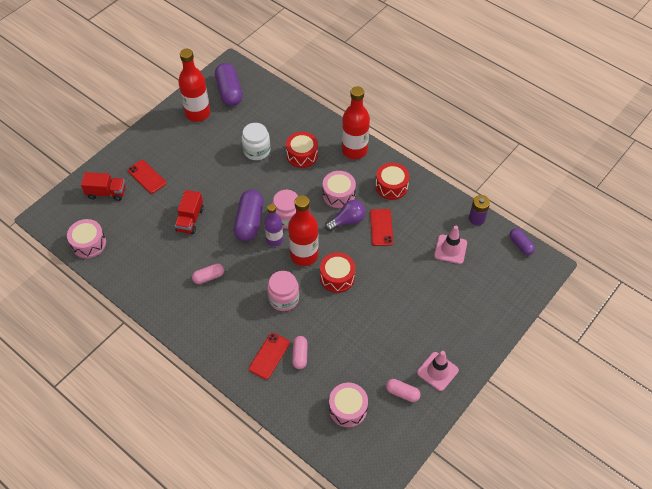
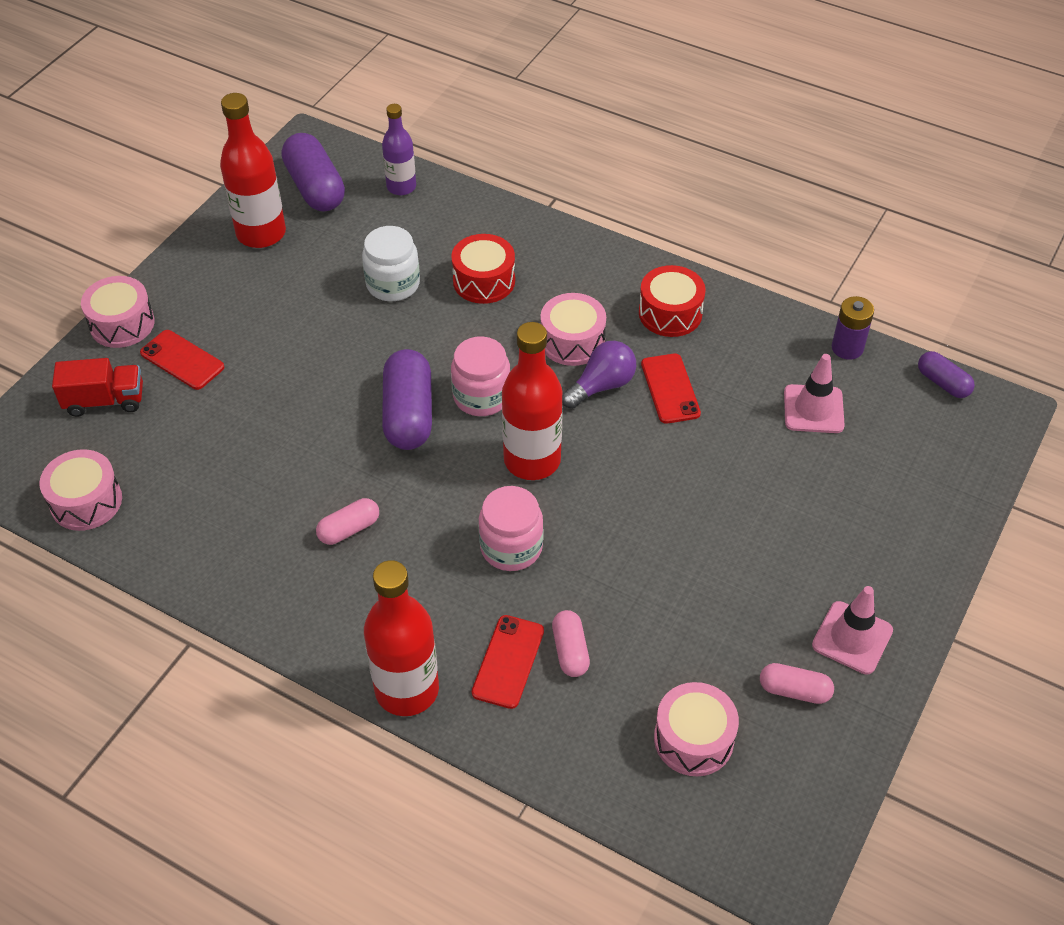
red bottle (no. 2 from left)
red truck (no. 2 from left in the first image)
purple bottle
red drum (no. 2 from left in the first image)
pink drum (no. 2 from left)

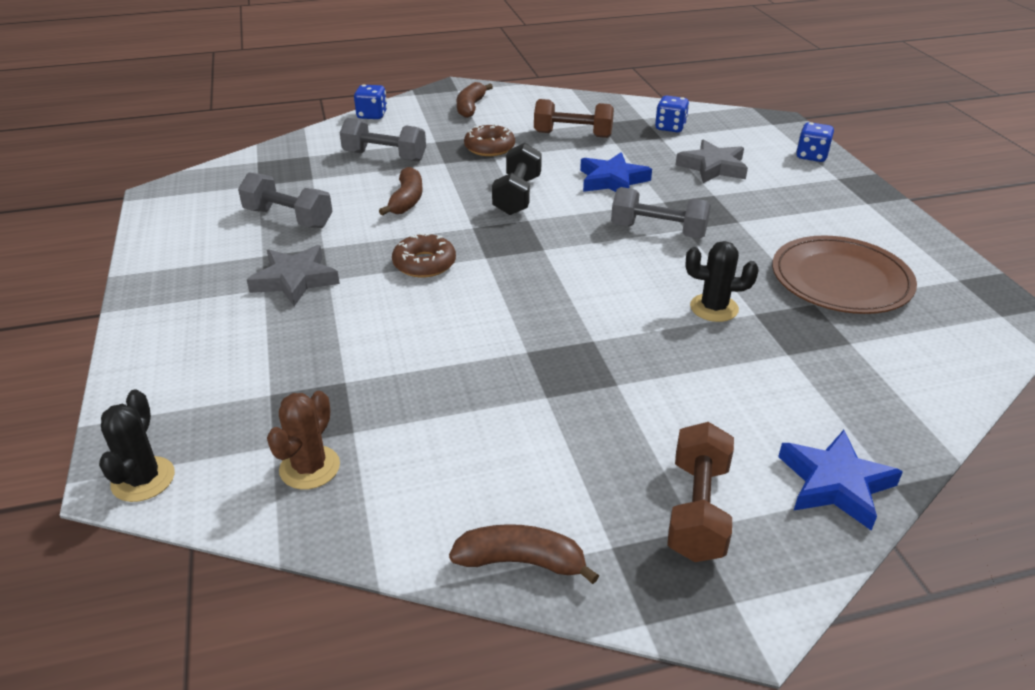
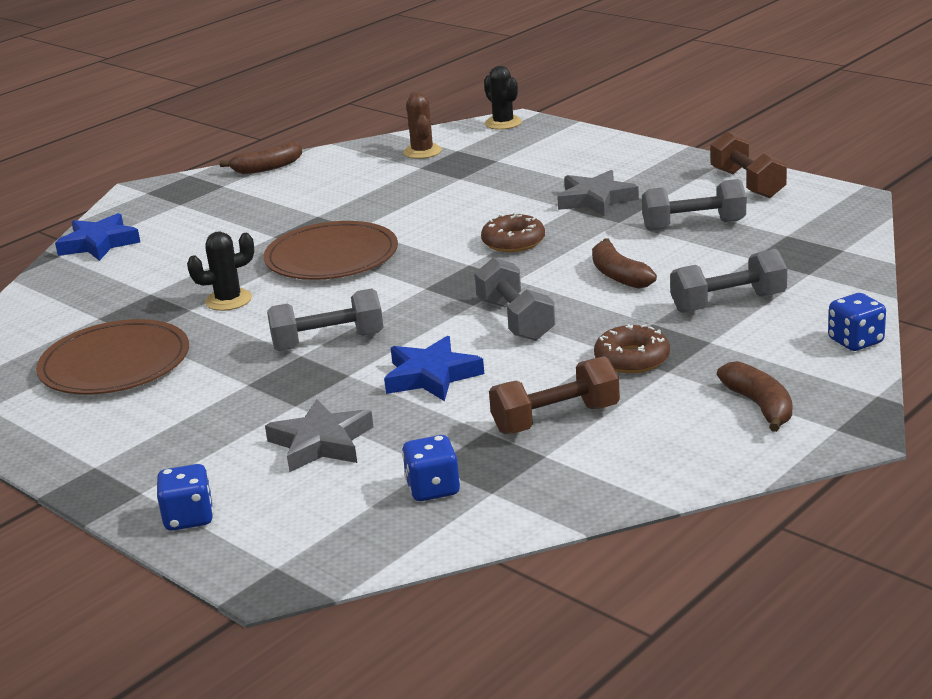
grey dumbbell (no. 2 from left)
brown dumbbell (no. 2 from left)
brown plate (no. 2 from left)

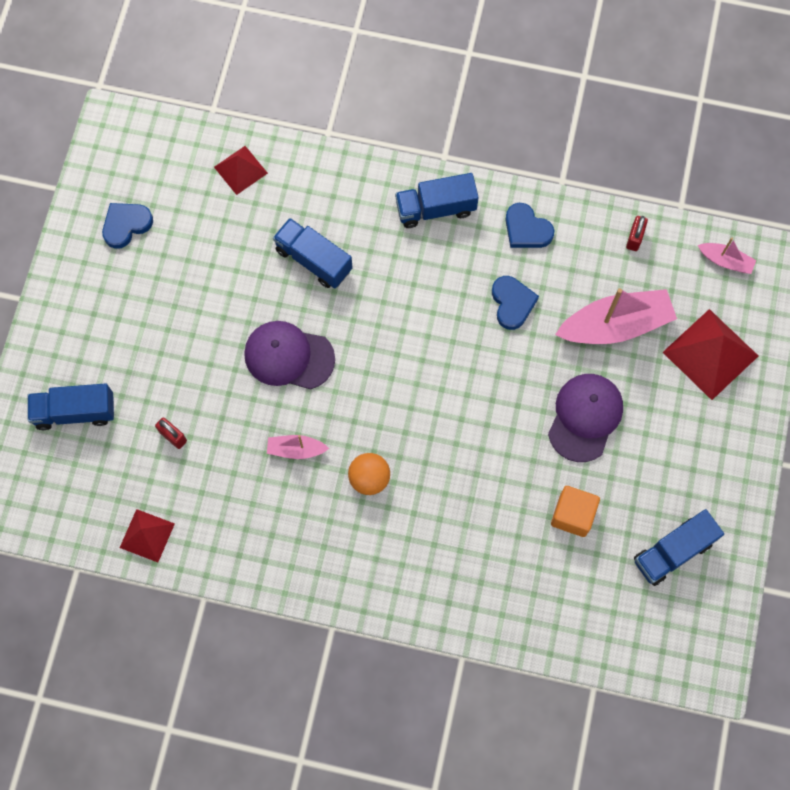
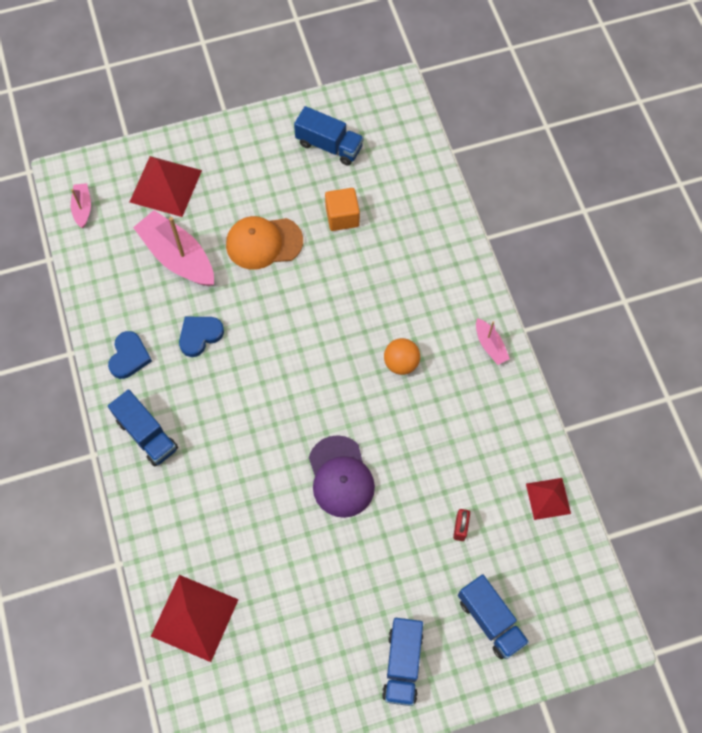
red pyramid (no. 2 from left)
blue heart (no. 1 from left in the first image)
red padlock (no. 2 from left in the first image)
blue truck (no. 3 from left)
orange cap
pink boat (no. 3 from left)

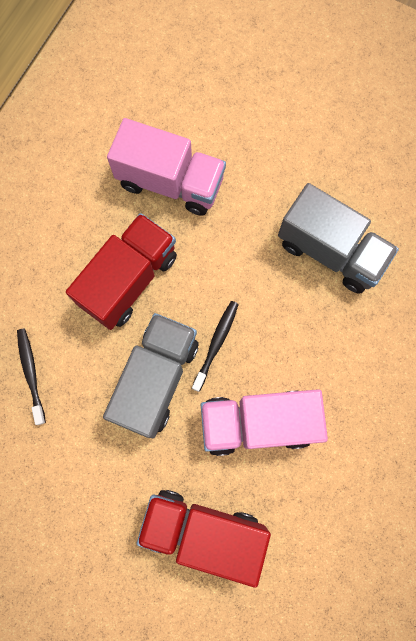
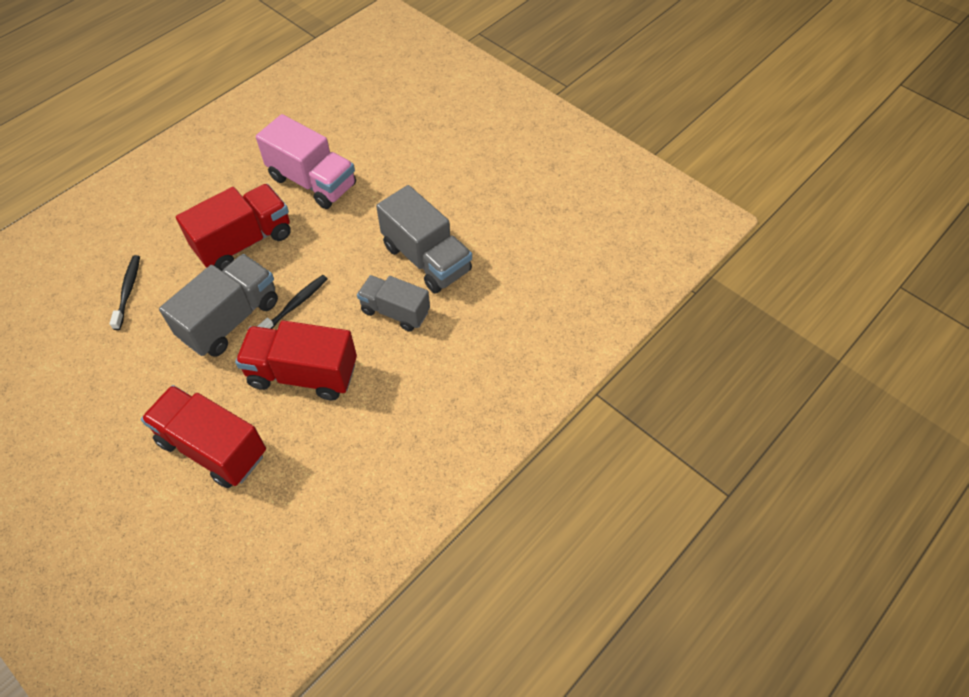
red truck (no. 3 from left)
grey truck (no. 2 from left)

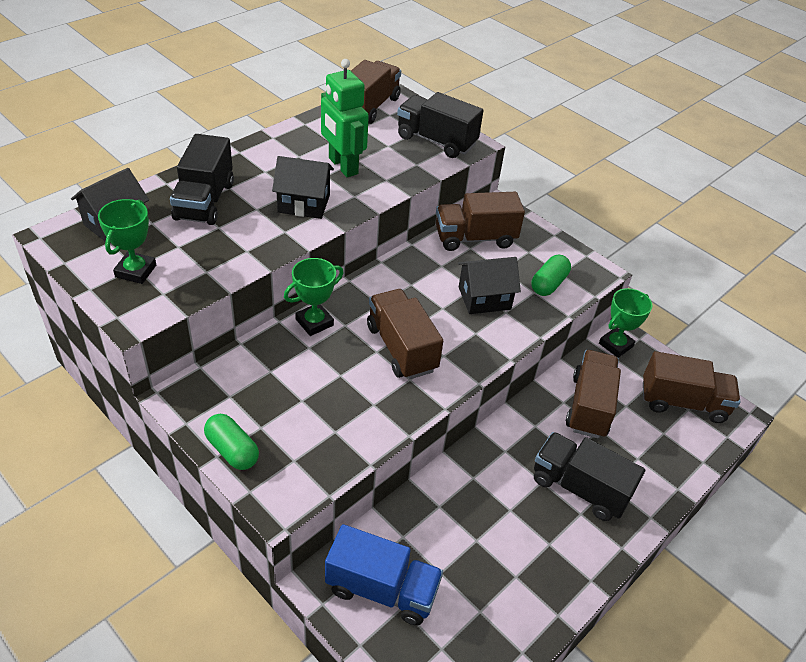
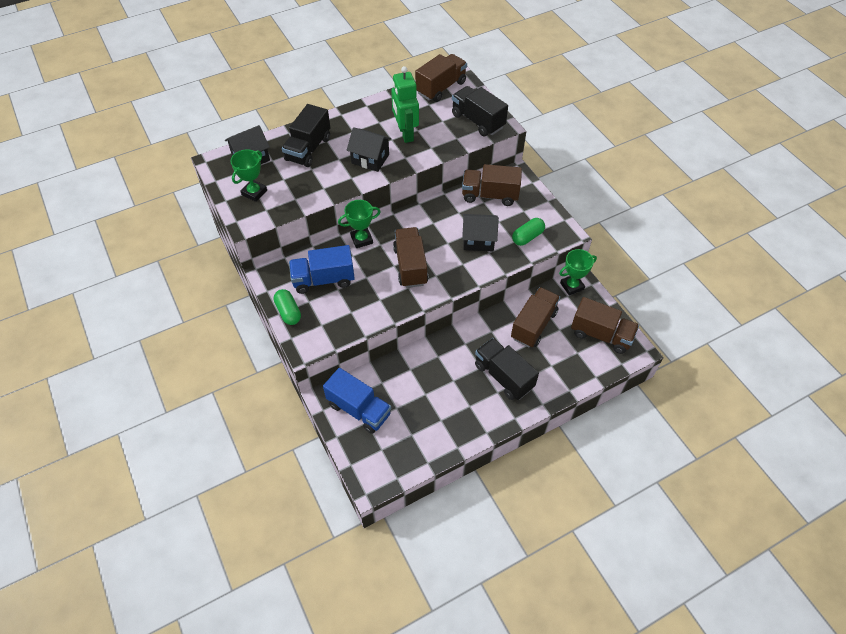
blue truck (no. 1 from left)

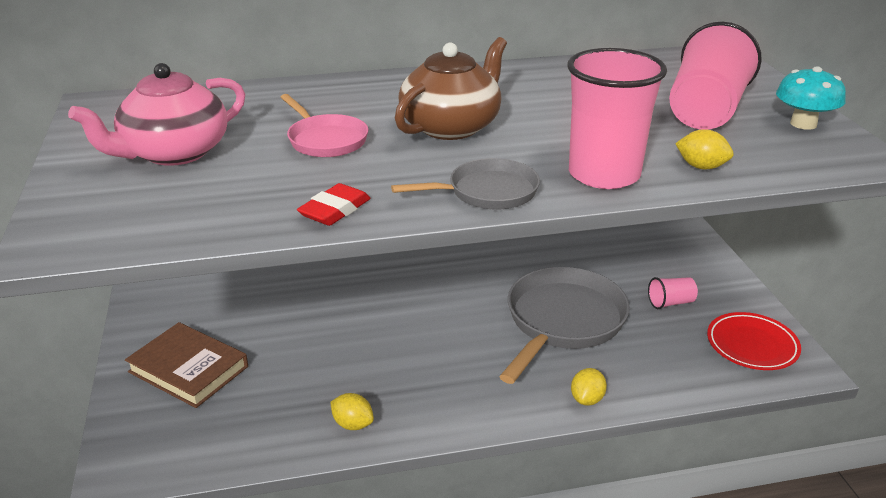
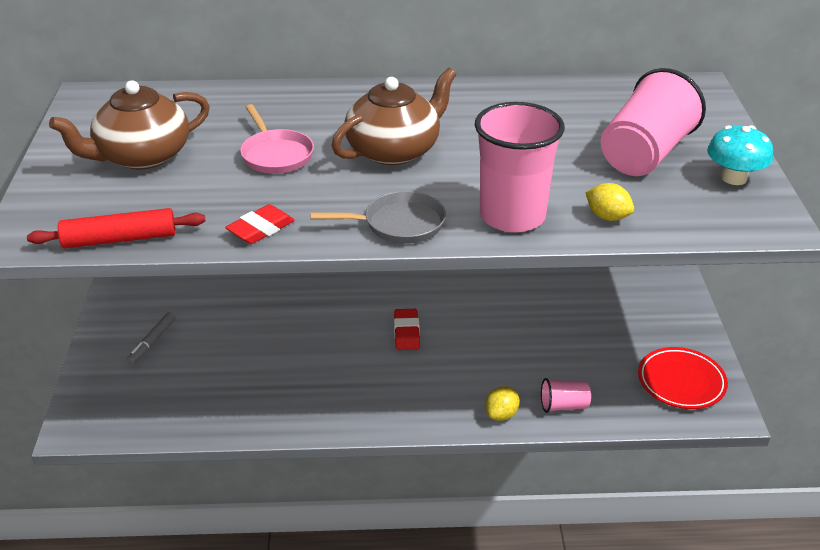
brown teapot (no. 1 from left)
grey pan (no. 2 from left in the first image)
pink cup (no. 2 from left)
grey marker
yellow lemon (no. 1 from left in the first image)
red rolling pin
red eraser (no. 2 from left)

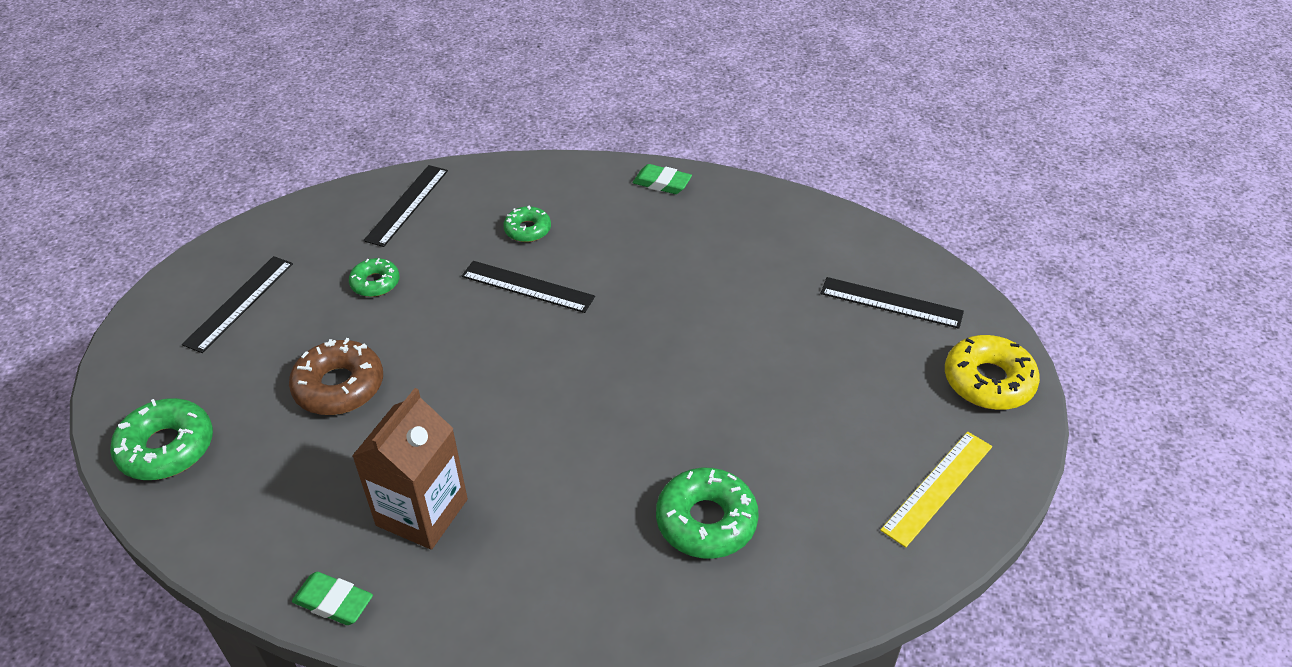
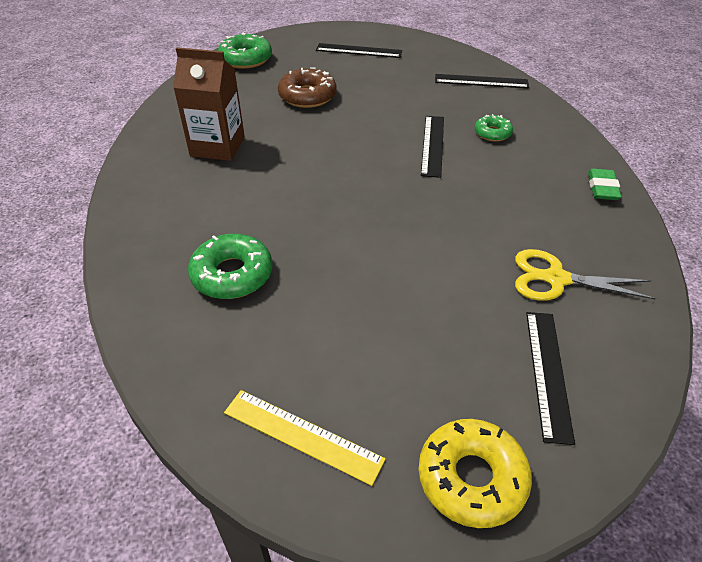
green donut (no. 2 from left in the first image)
green eraser (no. 1 from left in the first image)
yellow scissors

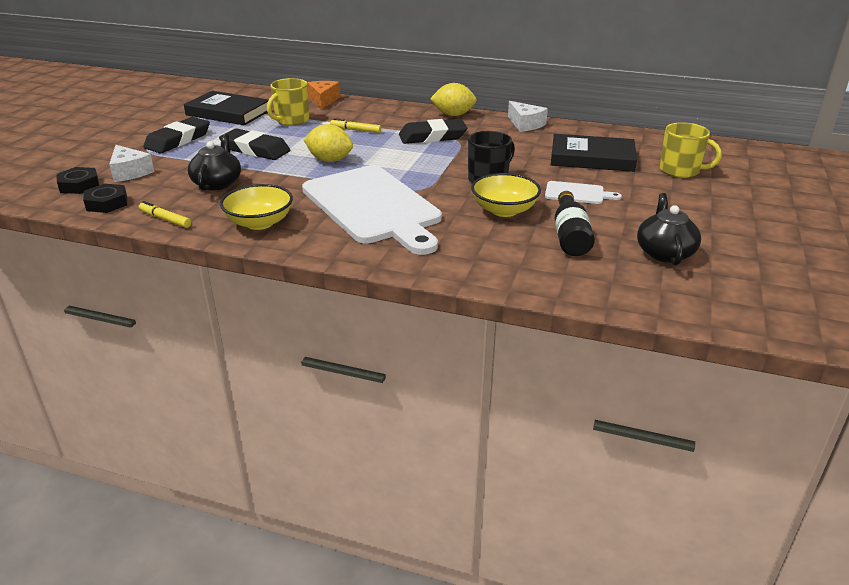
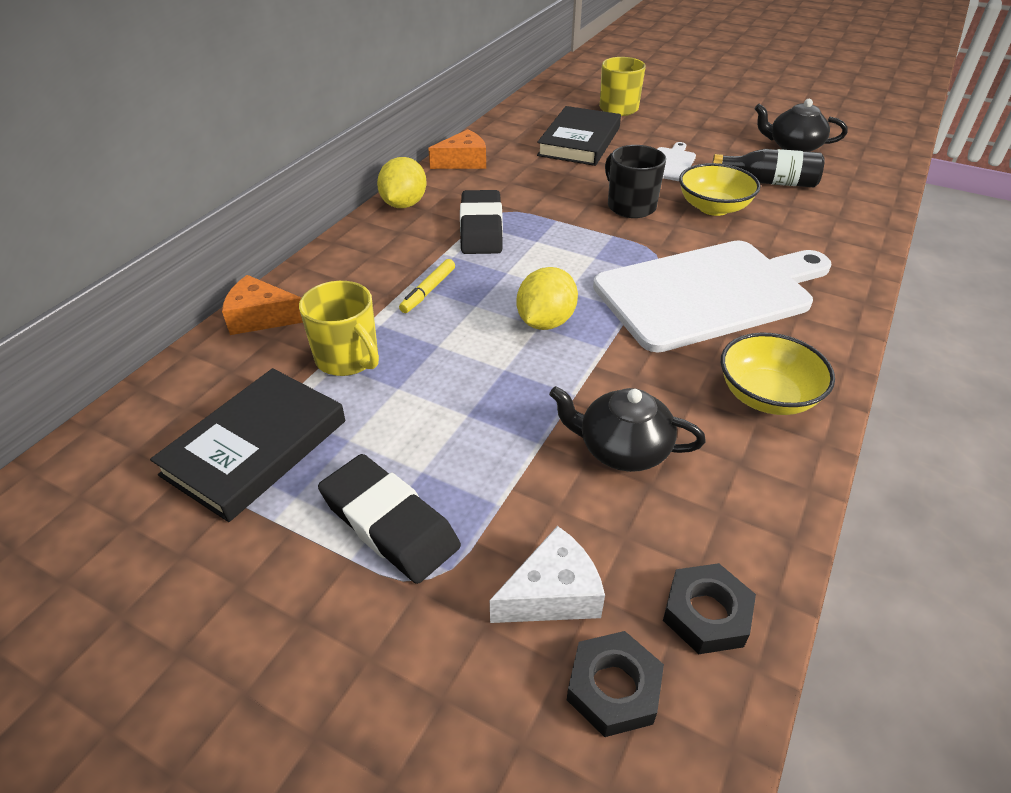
orange cheese (no. 2 from left)
black eraser (no. 2 from left in the first image)
yellow marker (no. 1 from left in the first image)

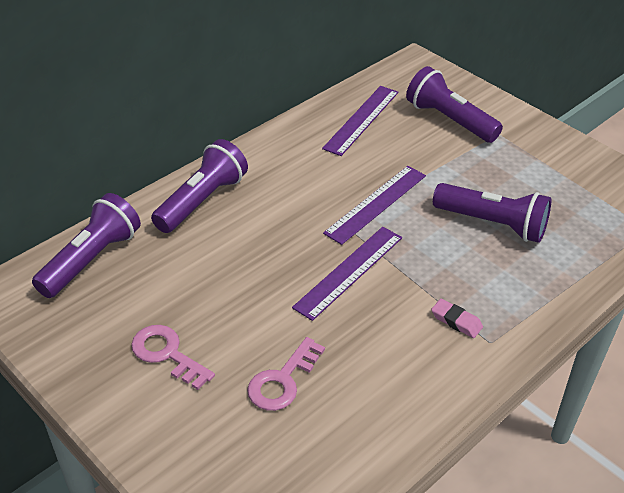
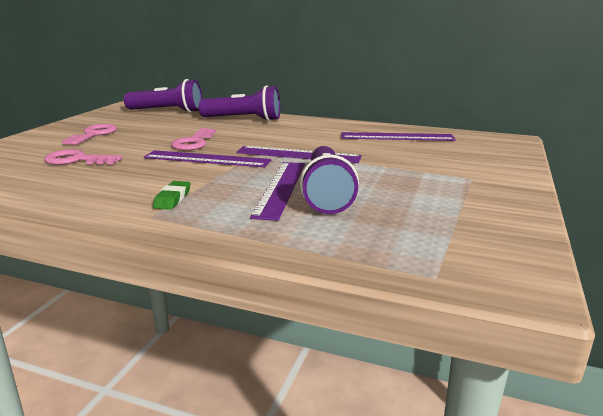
purple flashlight (no. 3 from left in the first image)
green eraser
pink key (no. 3 from left)
purple ruler (no. 2 from left)

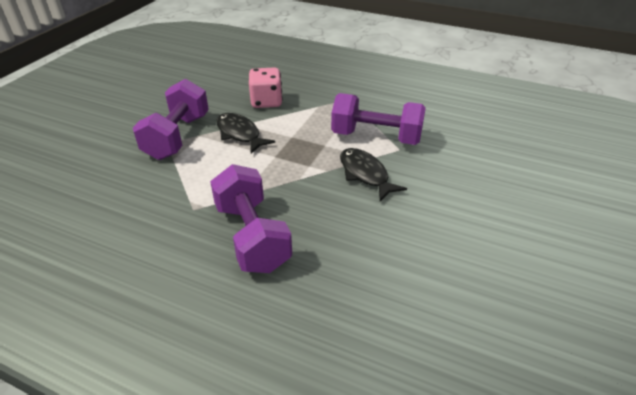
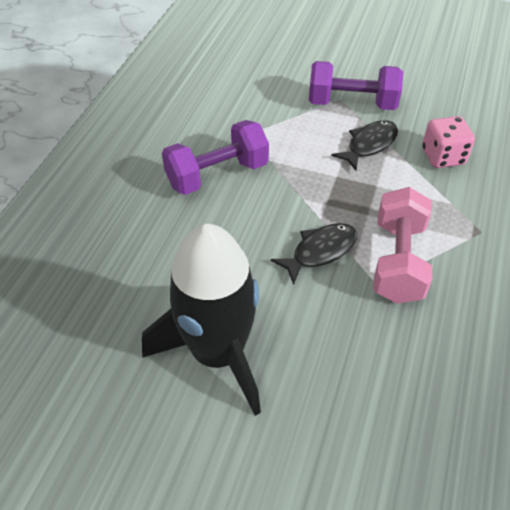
pink dumbbell
black rocket

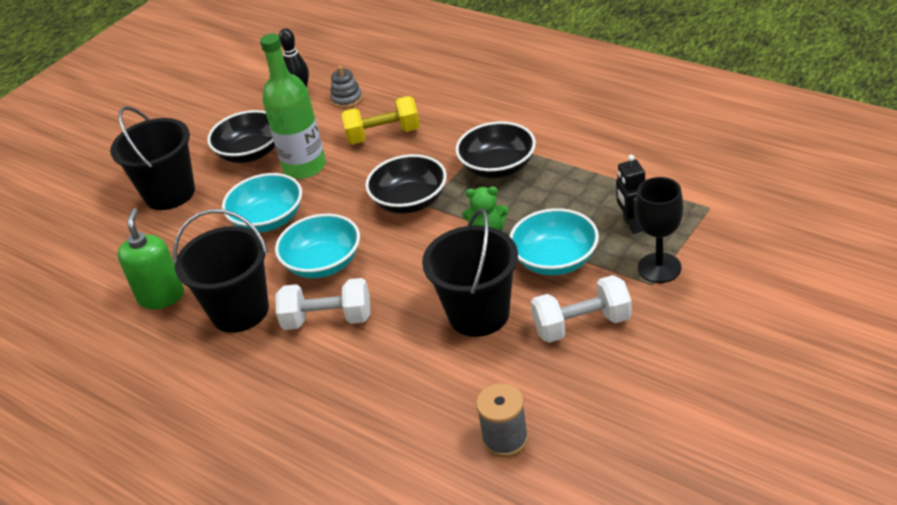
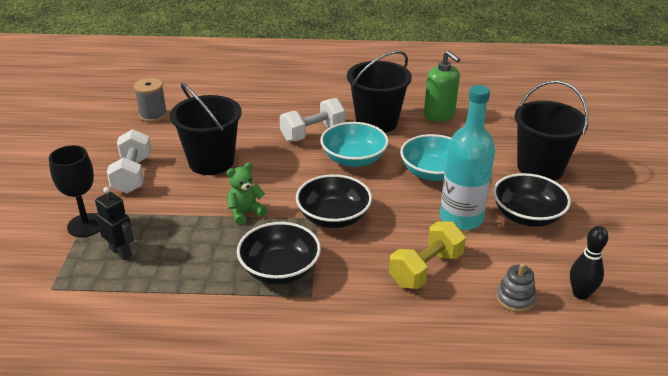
turquoise bottle
turquoise bowl (no. 3 from left in the first image)
white dumbbell (no. 1 from left)

